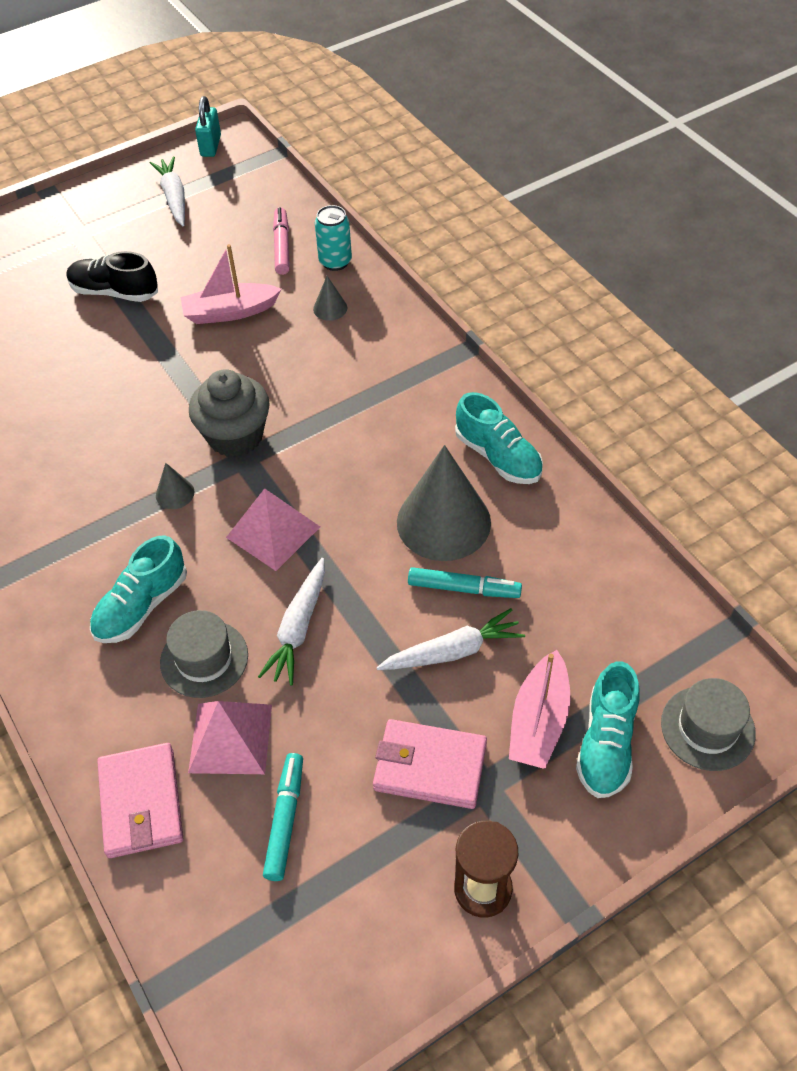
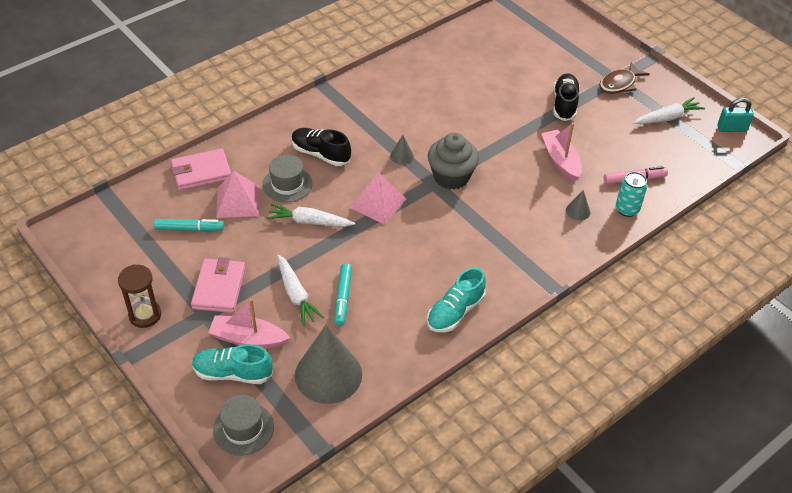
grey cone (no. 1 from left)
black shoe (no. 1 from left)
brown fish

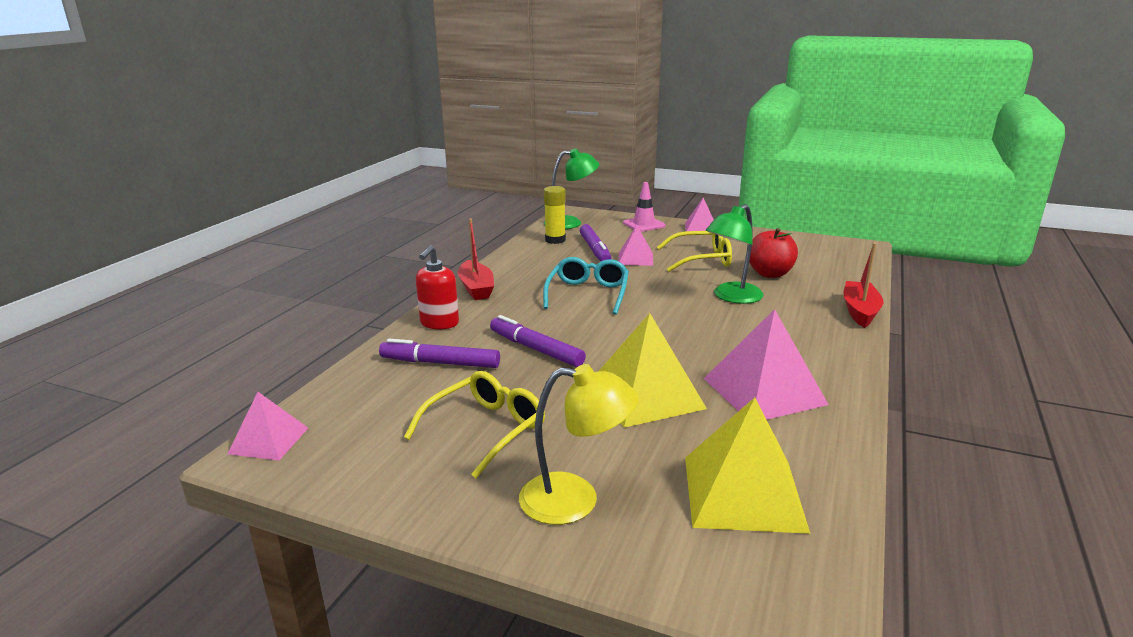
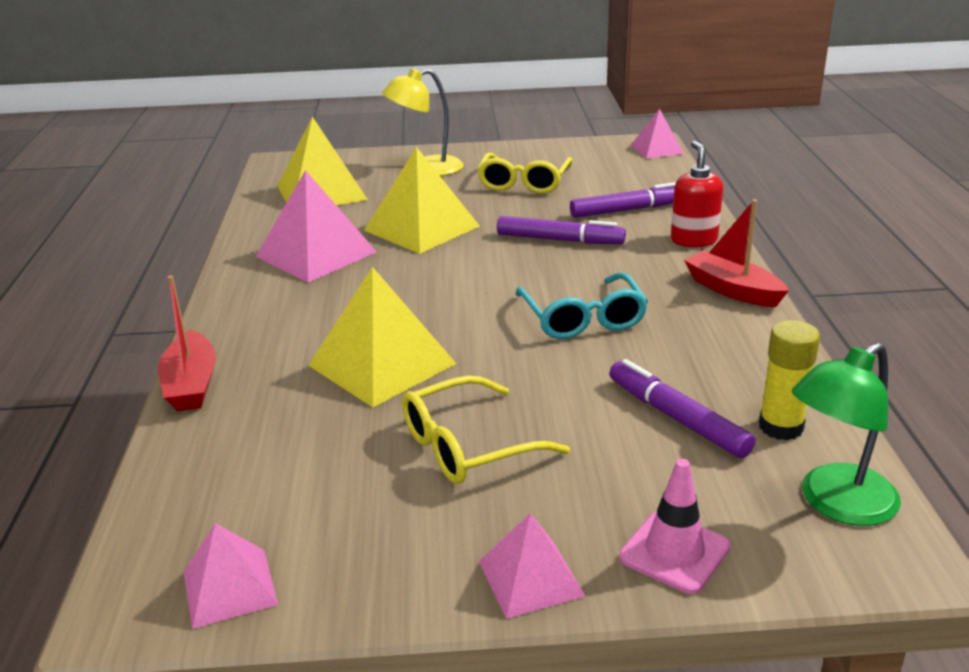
yellow pyramid (no. 2 from left)
pink pyramid (no. 1 from left)
red apple

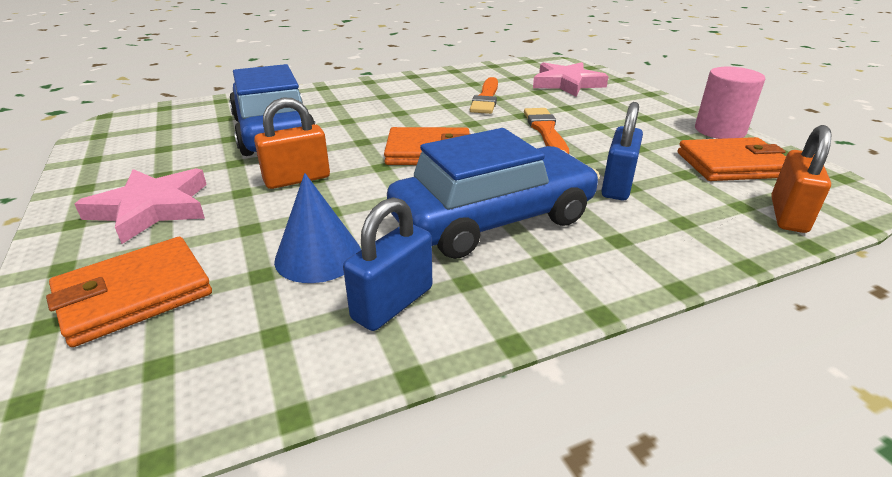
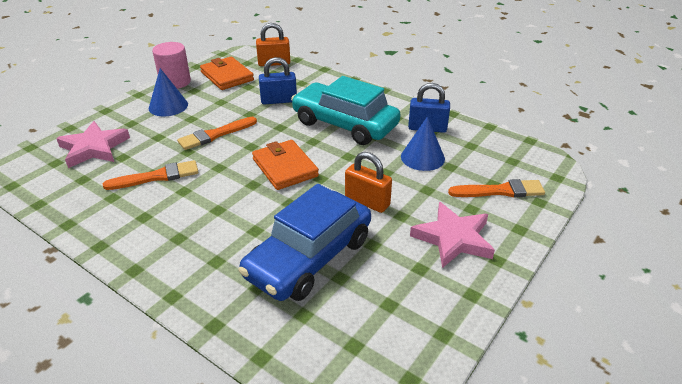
turquoise car
orange brush (no. 3 from left)
blue cone (no. 1 from left)

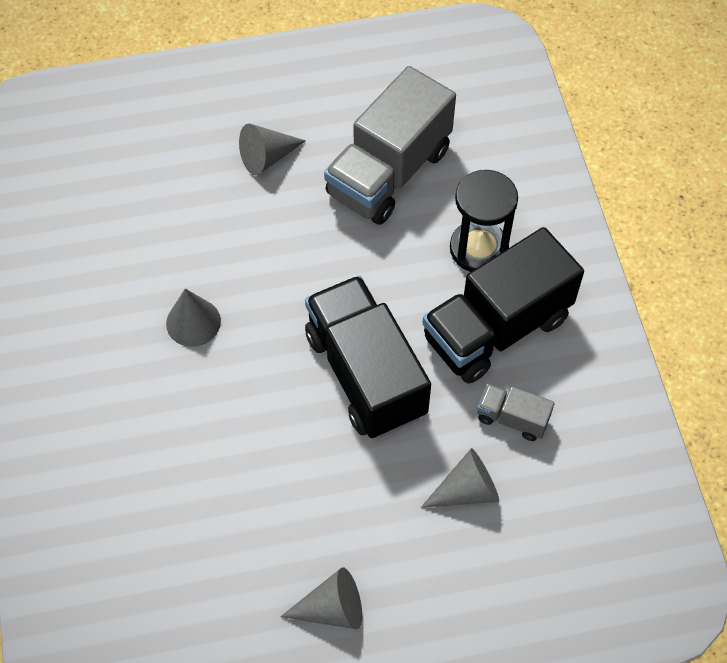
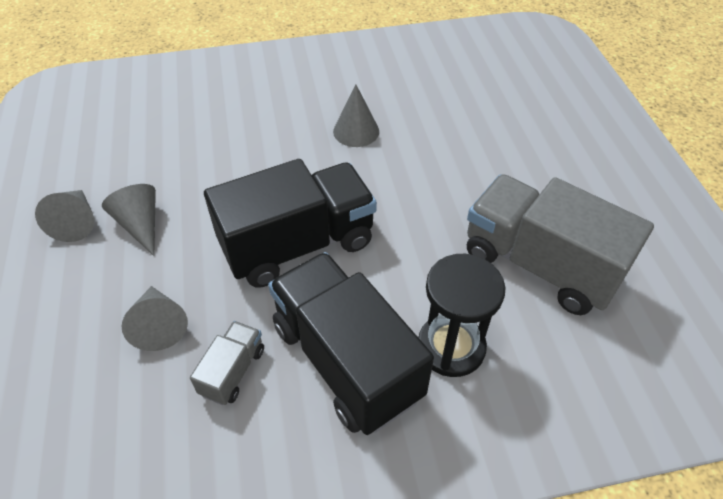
grey cone (no. 2 from left)

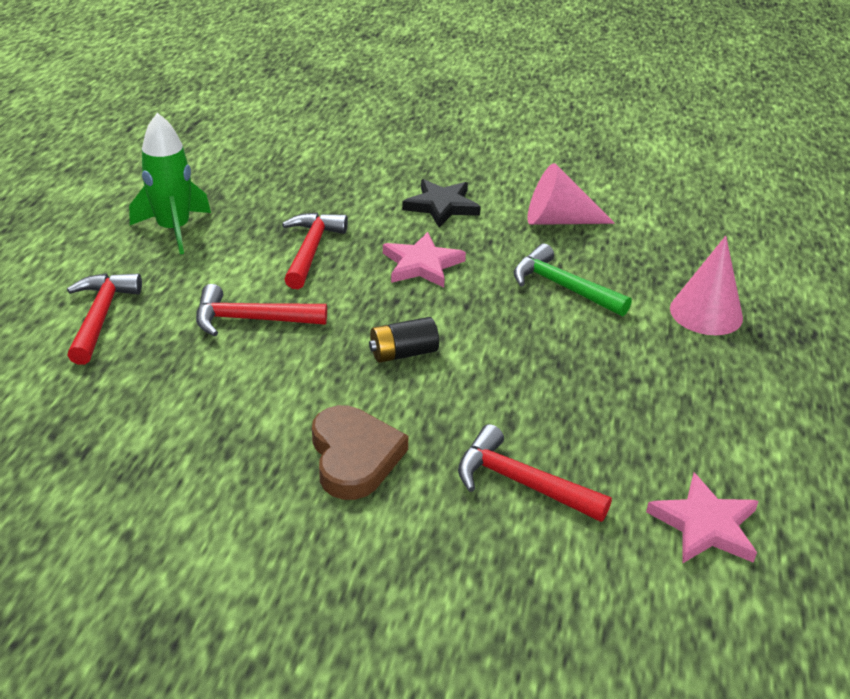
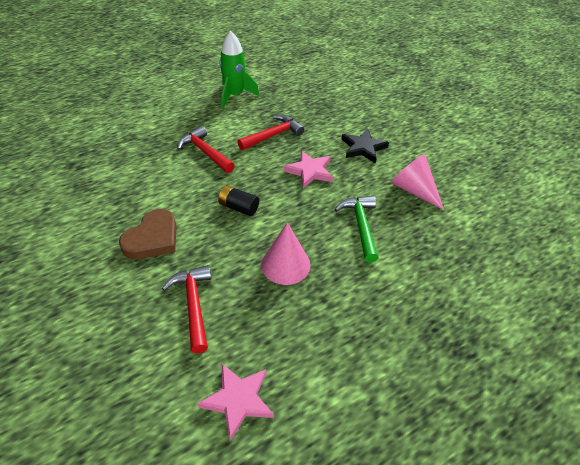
pink cone (no. 1 from left)
red hammer (no. 1 from left in the first image)

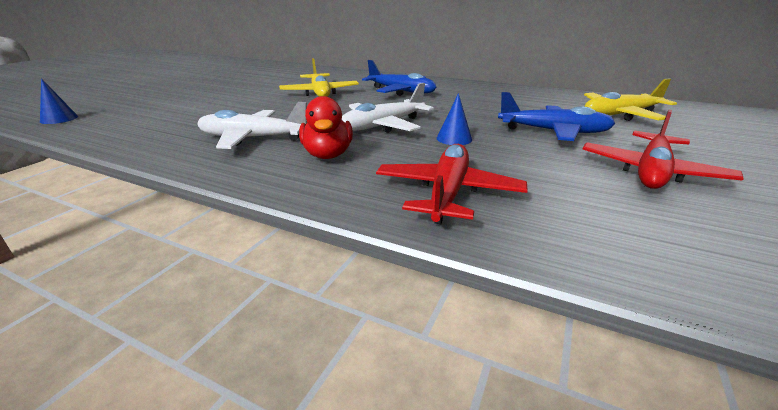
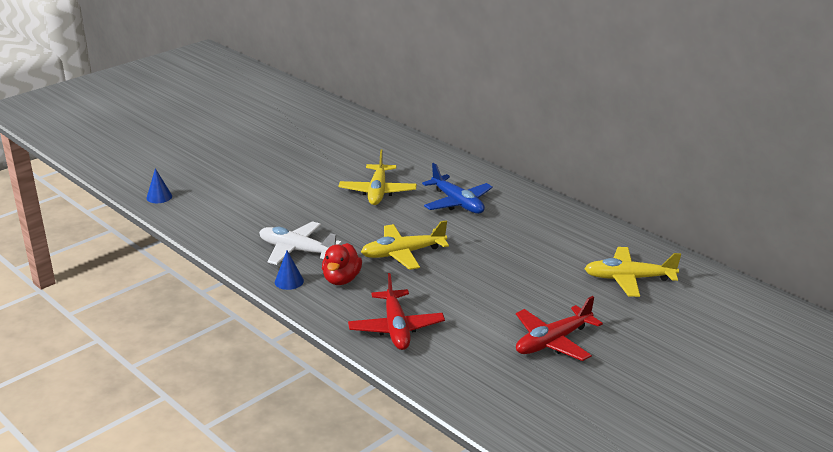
yellow plane (no. 2 from left)
blue plane (no. 2 from left in the first image)
blue cone (no. 2 from left)
red plane (no. 1 from left)

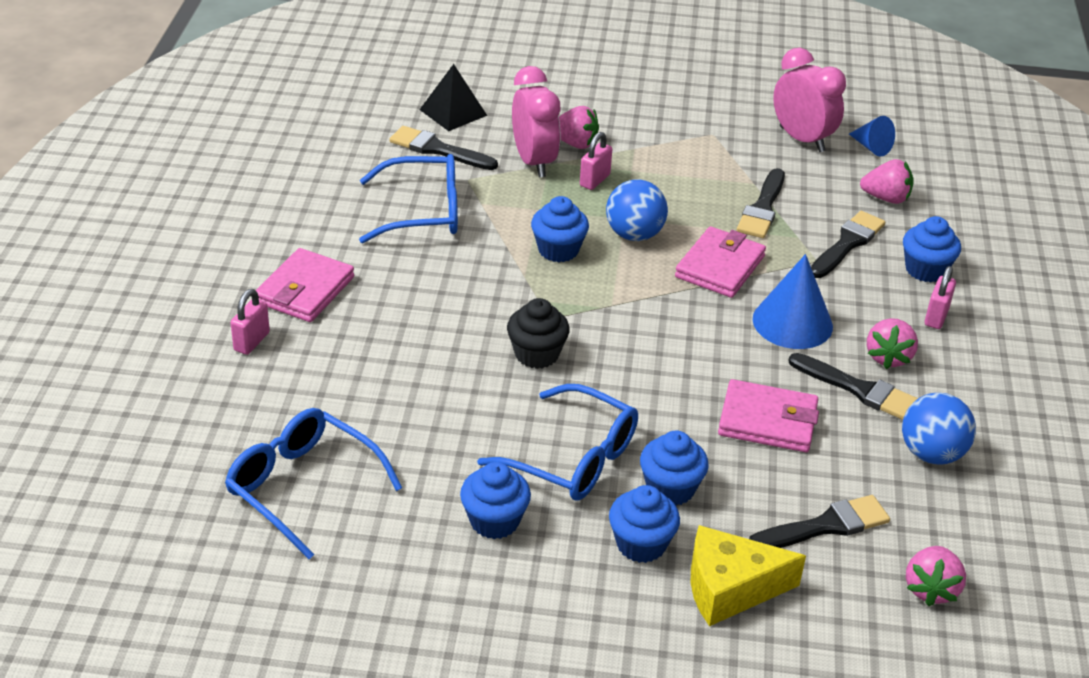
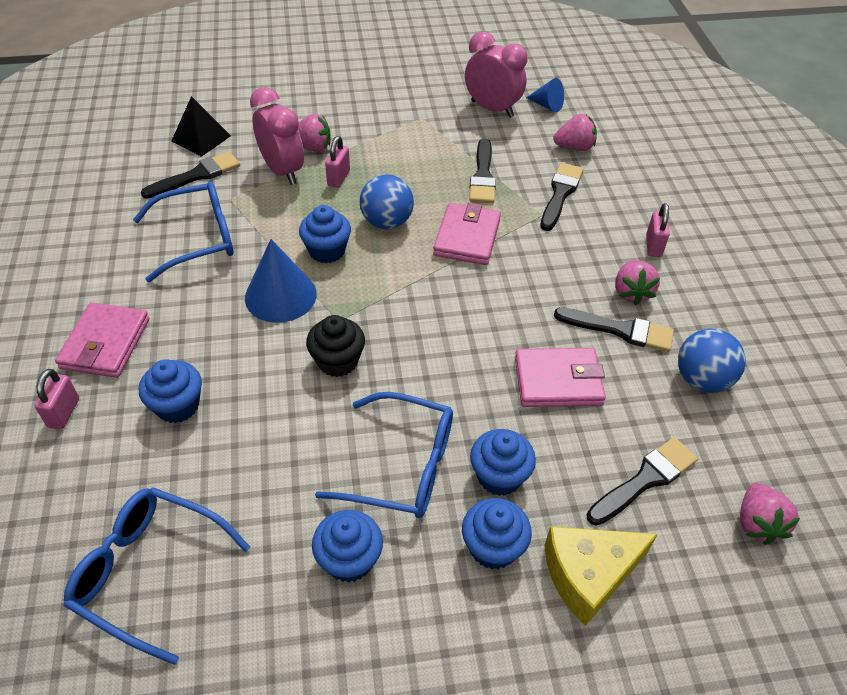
black brush (no. 1 from left)
blue cupcake (no. 1 from left)
blue cone (no. 1 from left)

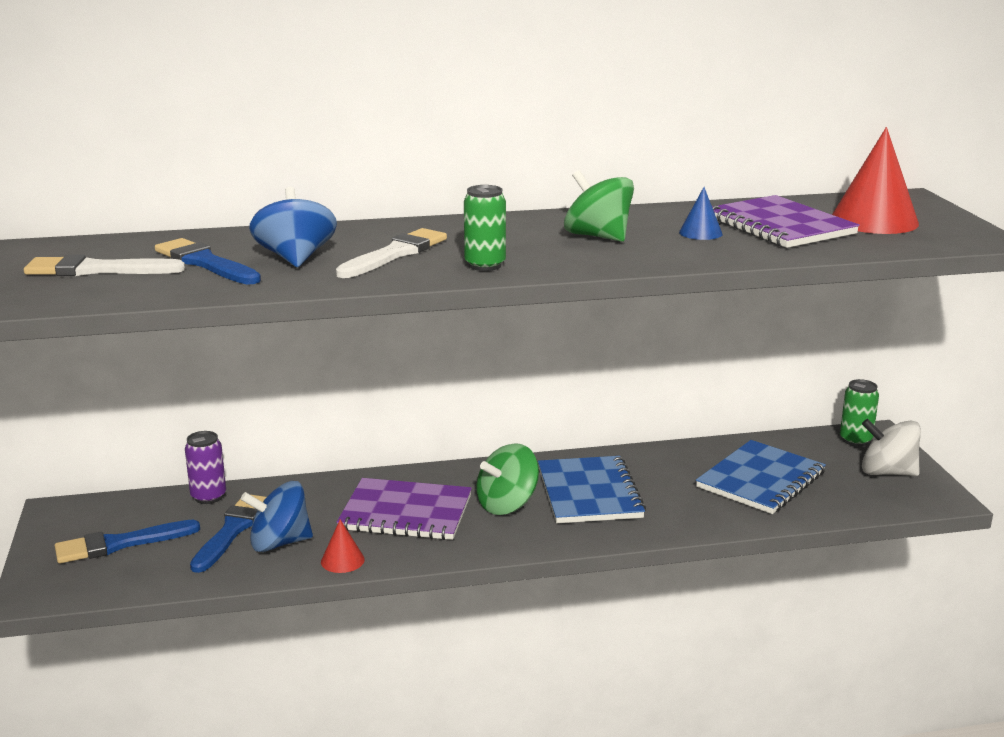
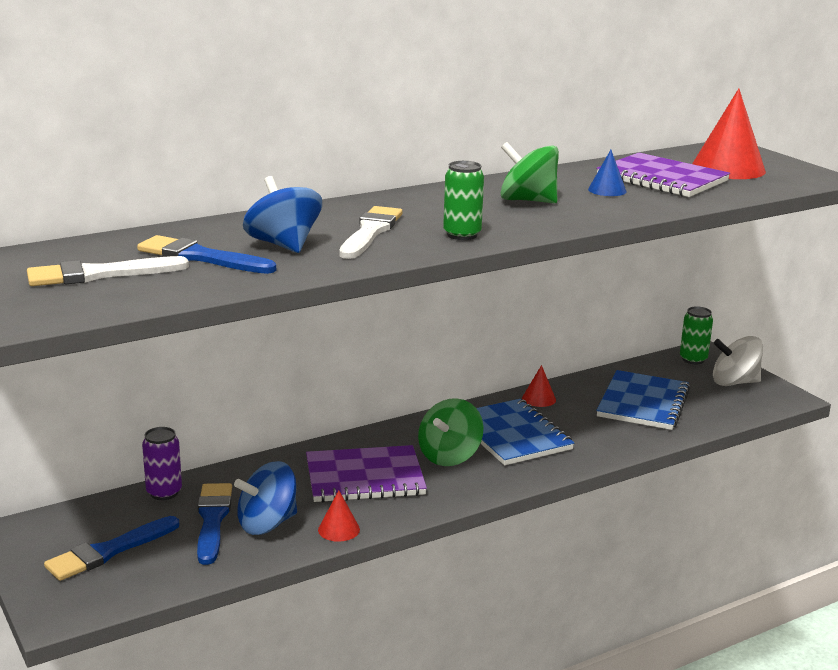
red cone (no. 2 from left)

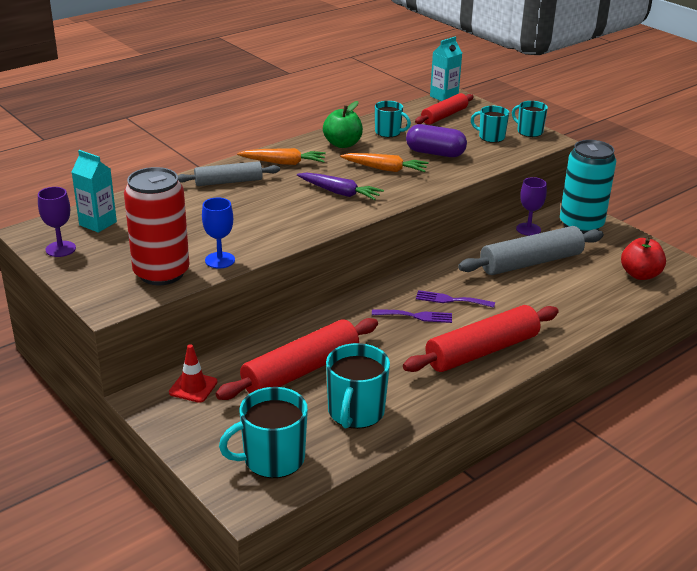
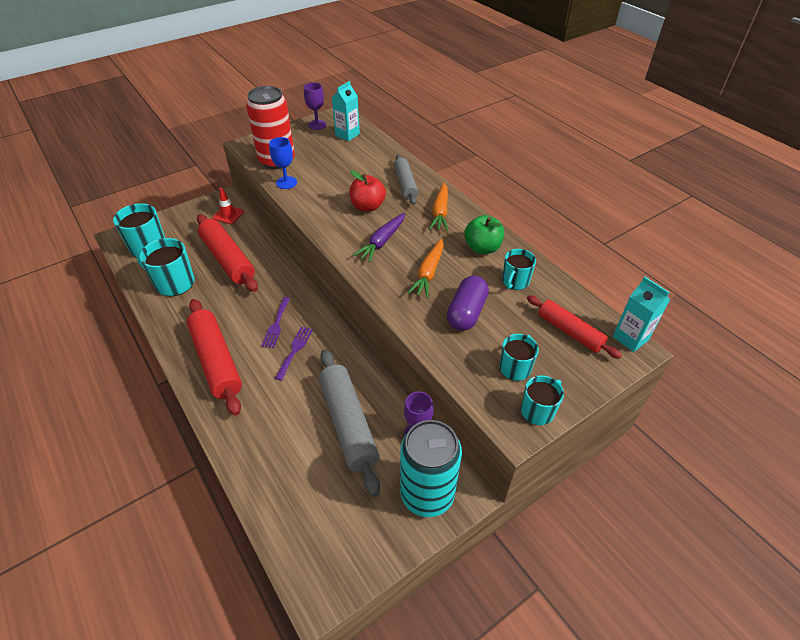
red apple

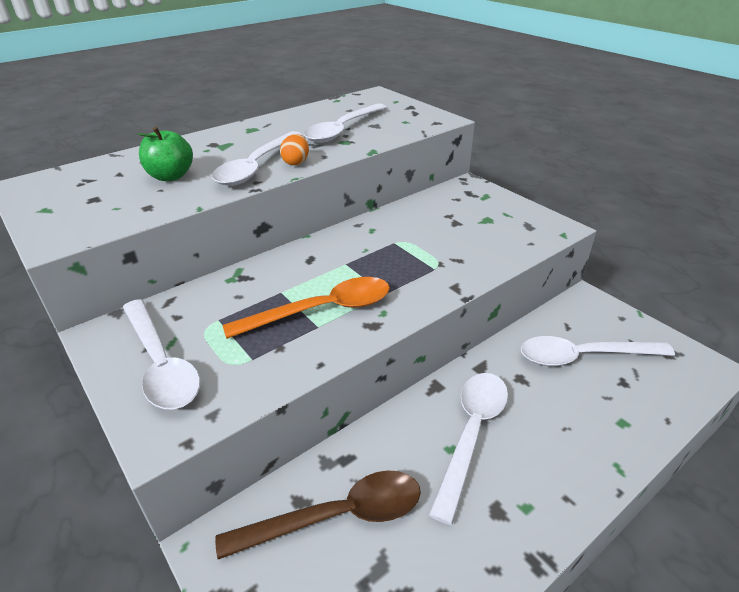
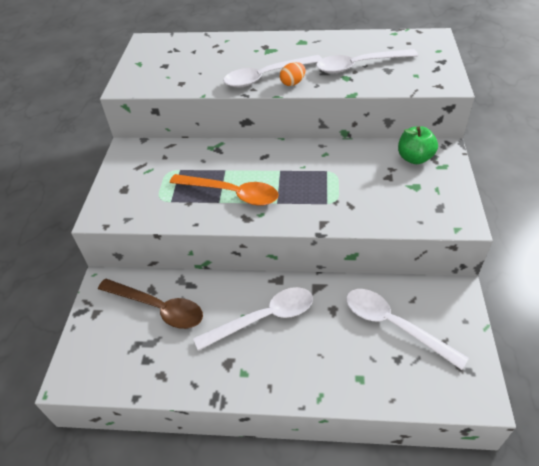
green apple
white spoon (no. 1 from left in the first image)

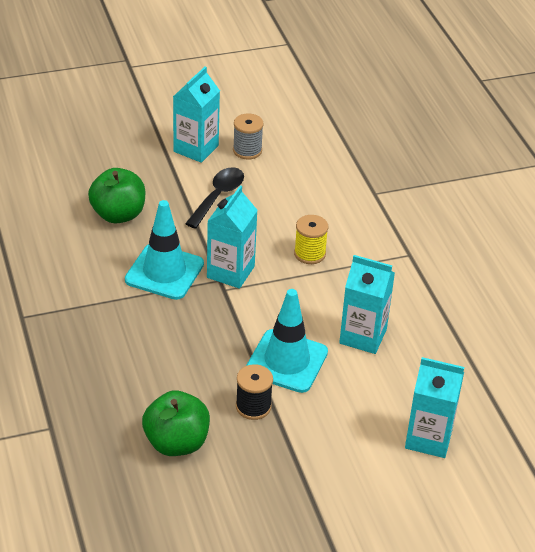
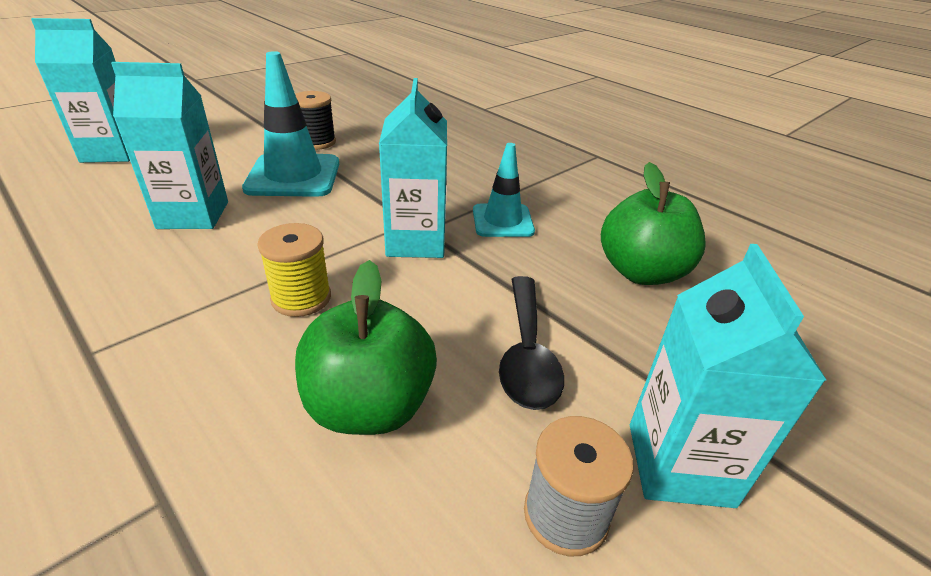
turquoise traffic cone (no. 2 from left)
green apple (no. 1 from left)

